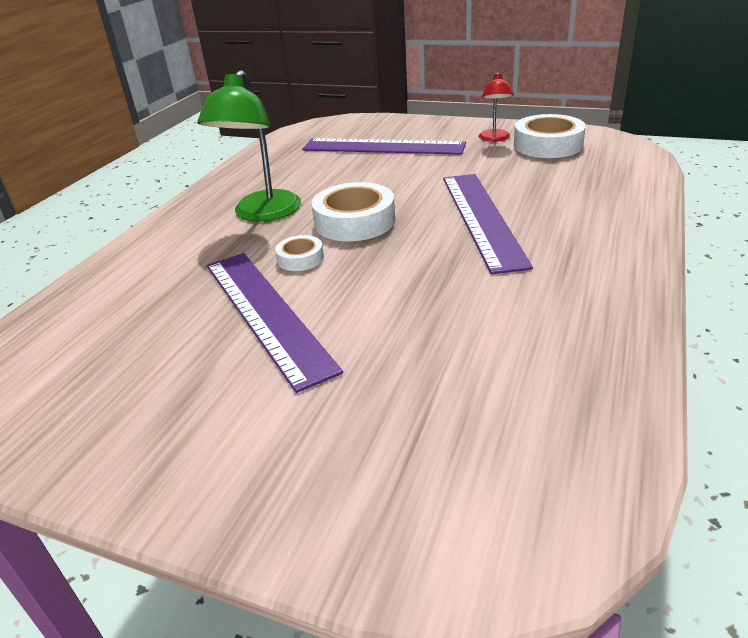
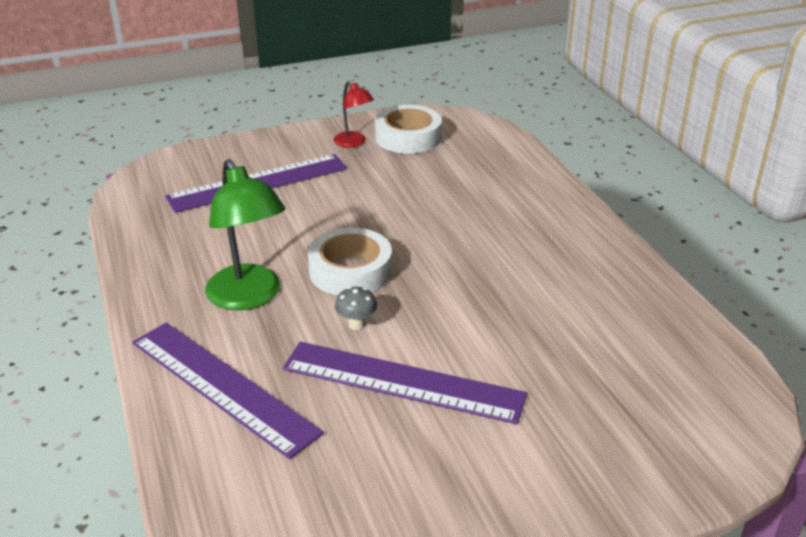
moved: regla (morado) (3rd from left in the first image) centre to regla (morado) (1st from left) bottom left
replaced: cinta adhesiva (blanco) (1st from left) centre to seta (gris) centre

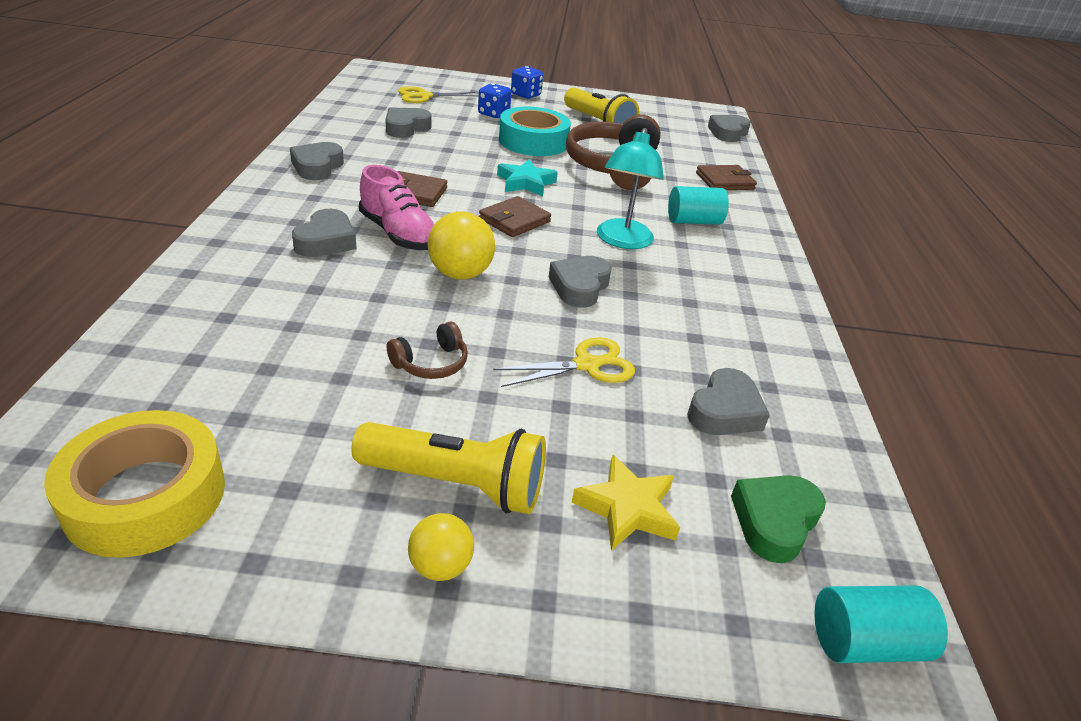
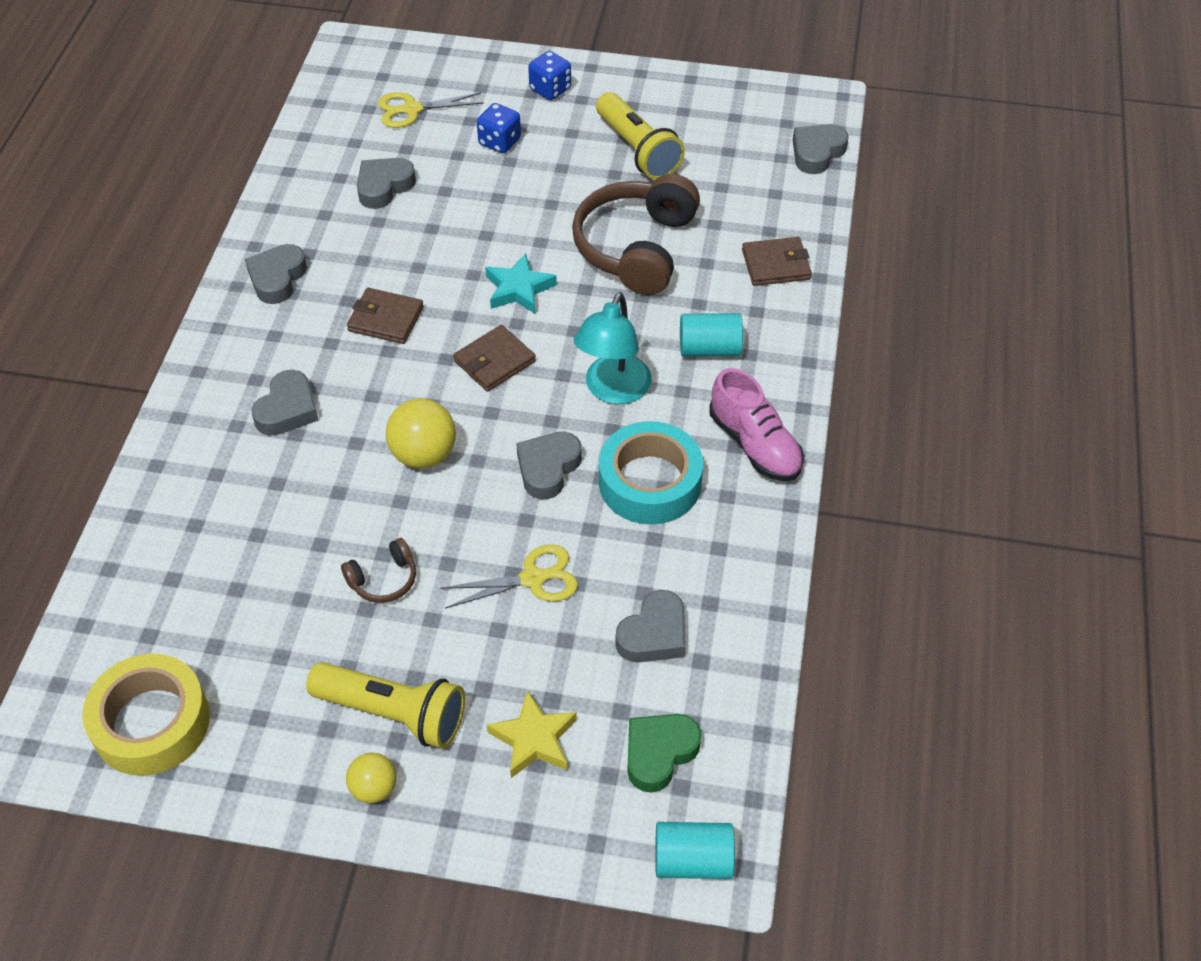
moved: zapato (rosa) top centre to centre; cinta adhesiva (turquesa) top centre to centre

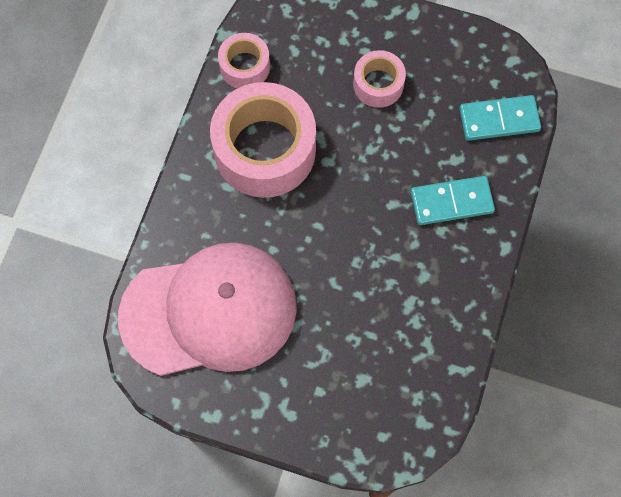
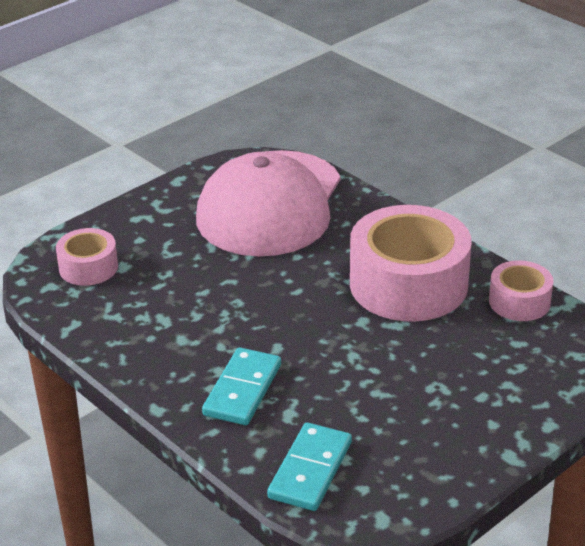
moved: cinta adhesiva (rosa) (3rd from left in the first image) top centre to cinta adhesiva (rosa) (1st from left) middle left

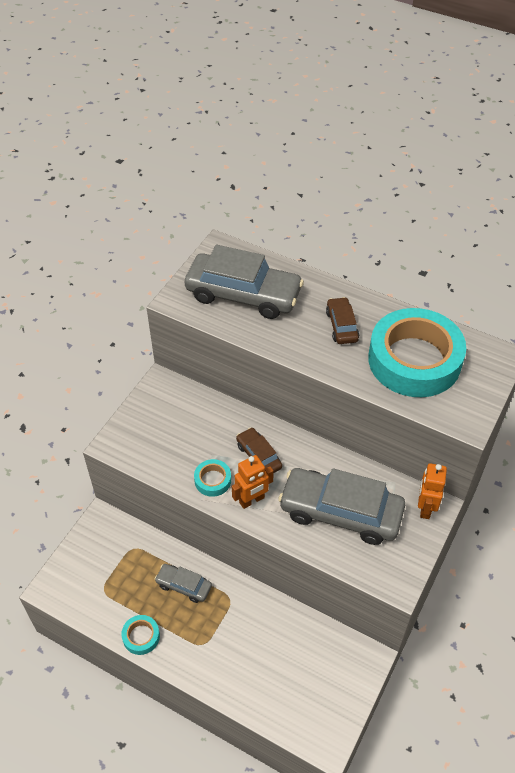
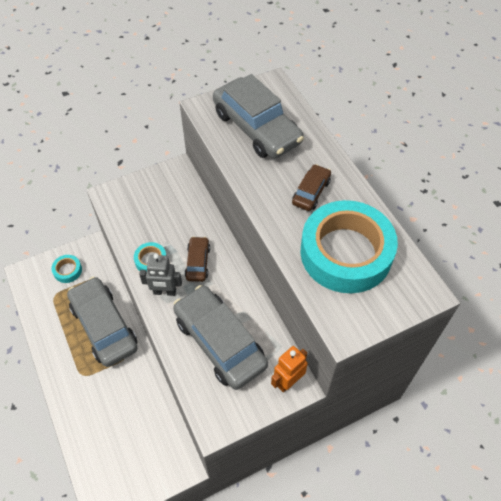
moved: cinta adhesiva (turquesa) (1st from left) bottom left to middle left
recoloured: robot (naranja) (1st from left) centre to robot (gris) middle left
resized: coche (gris) (1st from left) bottom centre = middle left x2.05

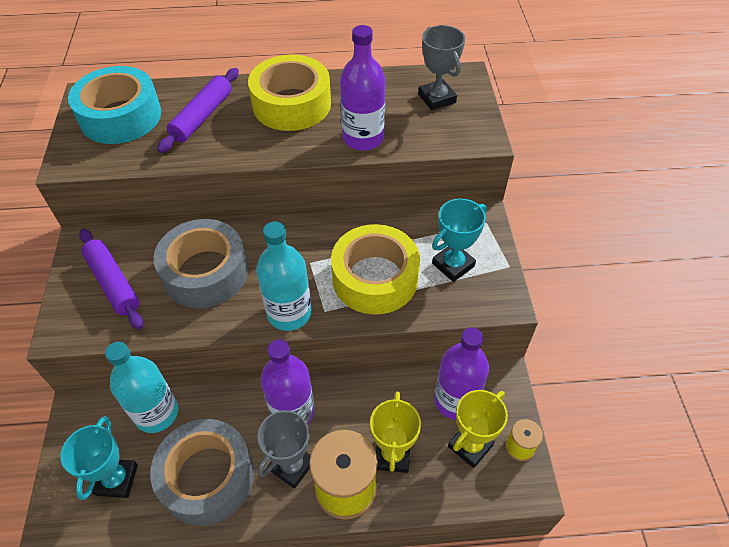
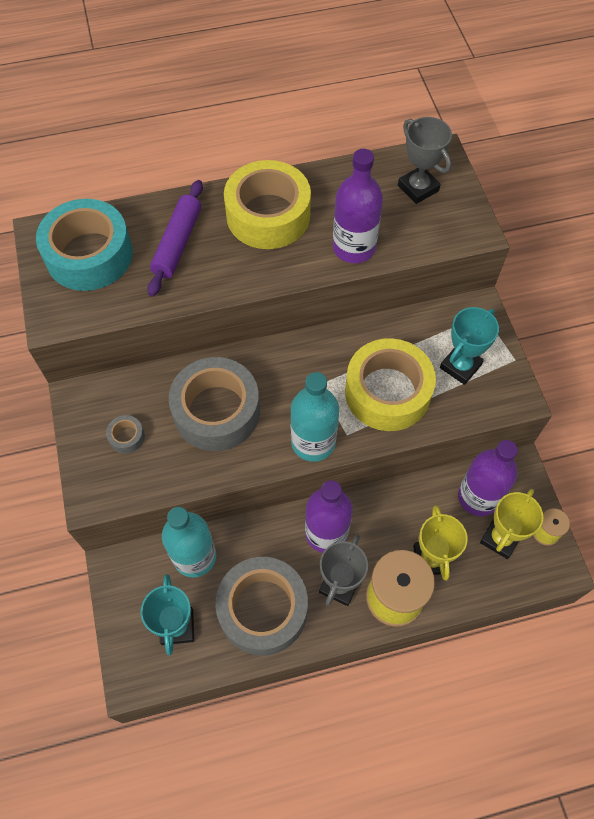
replaced: rodillo (morado) (1st from left) middle left to cinta adhesiva (gris) (1st from left) middle left

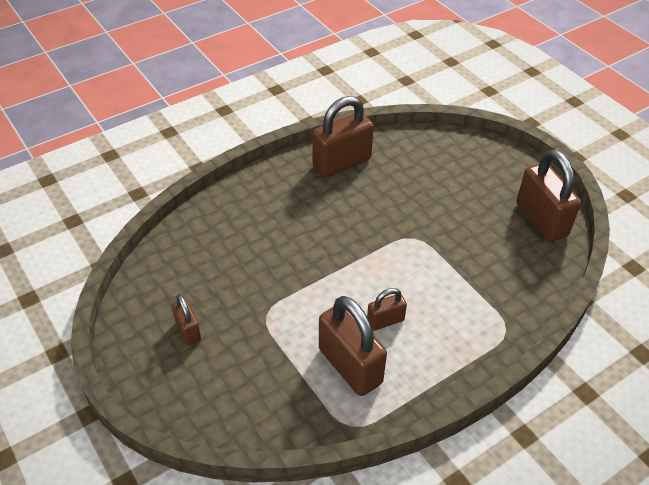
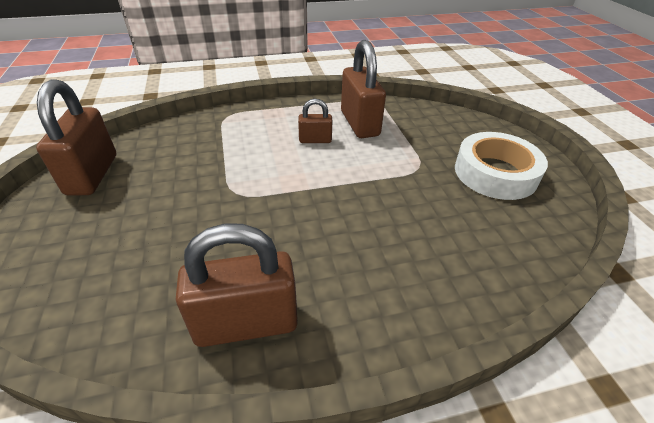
replaced: candado (marrón) (1st from left) middle left to cinta adhesiva (blanco) middle right

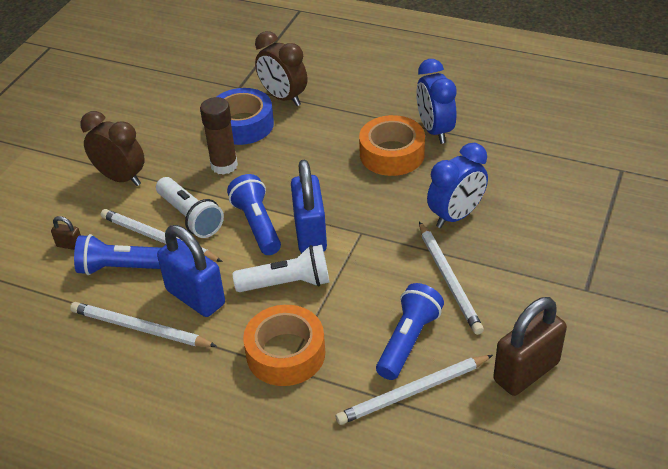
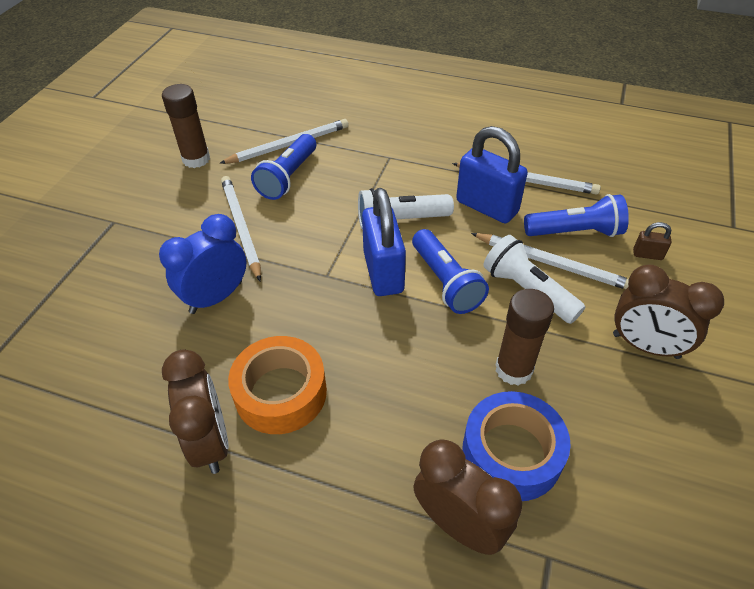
removed: cinta adhesiva (naranja) (1st from left) bottom centre
replaced: candado (marrón) (2nd from left) bottom right to barra de pegamento (marrón) (1st from left) top left
recoloured: despertador (azul) (1st from left) top centre to despertador (marrón) (1st from left) bottom left

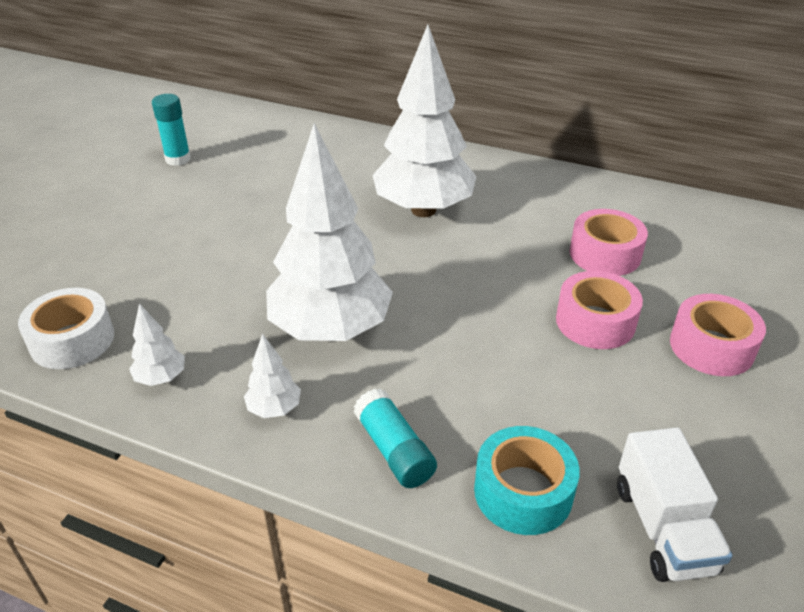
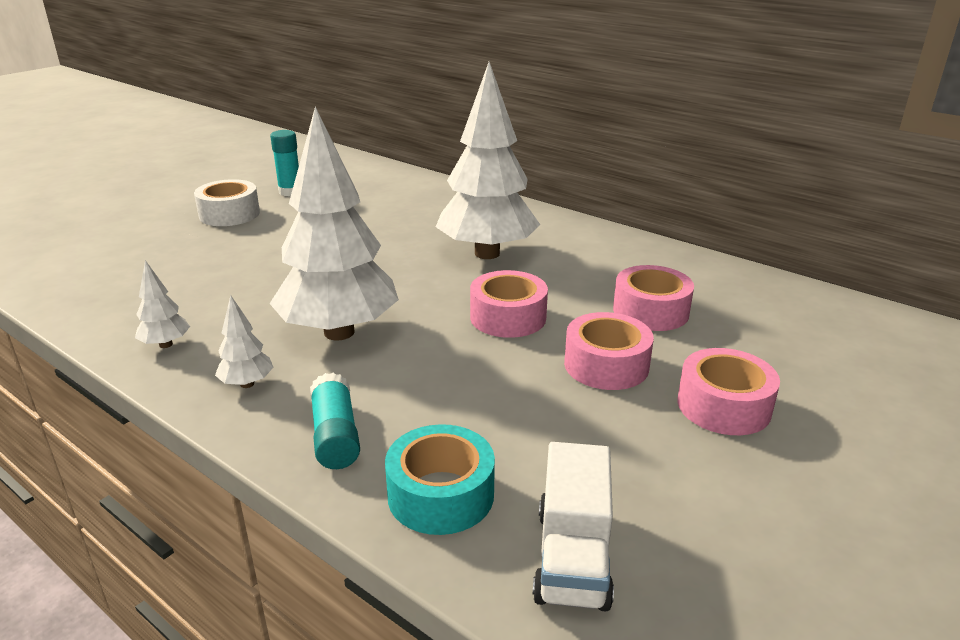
added: cinta adhesiva (rosa) (1st from left) centre
moved: cinta adhesiva (blanco) middle left to top left

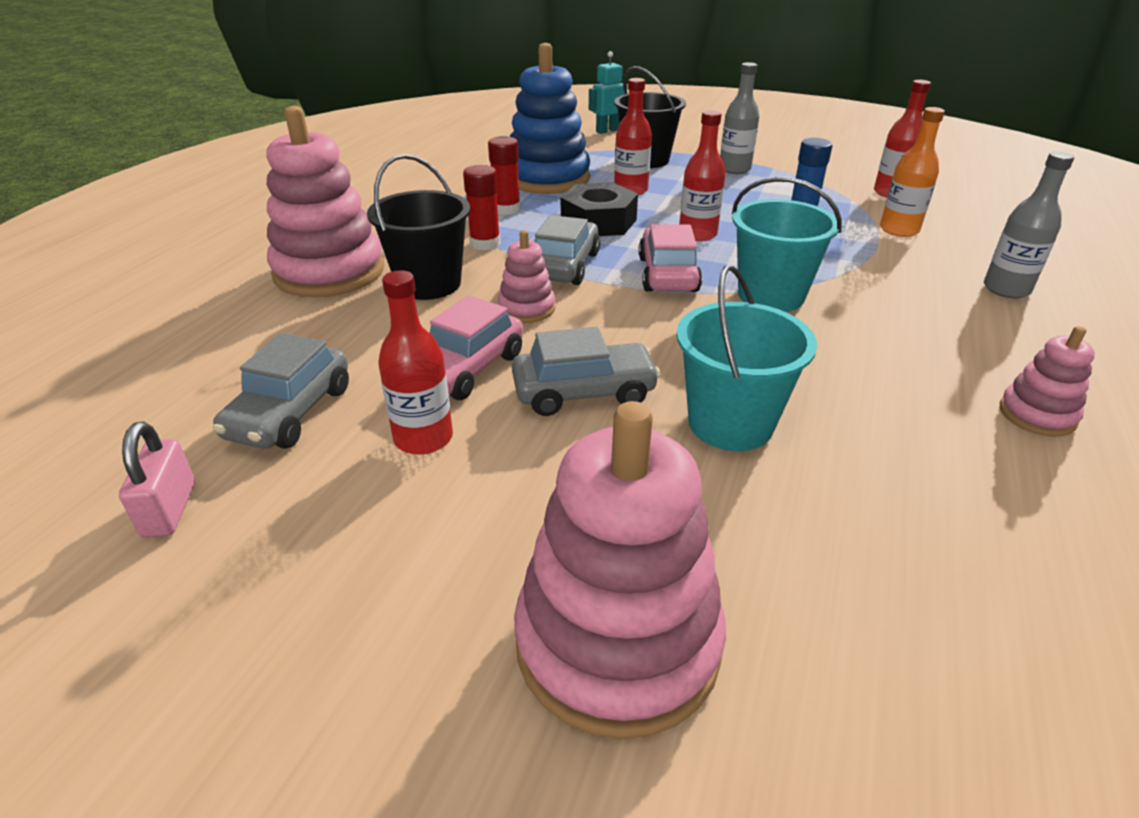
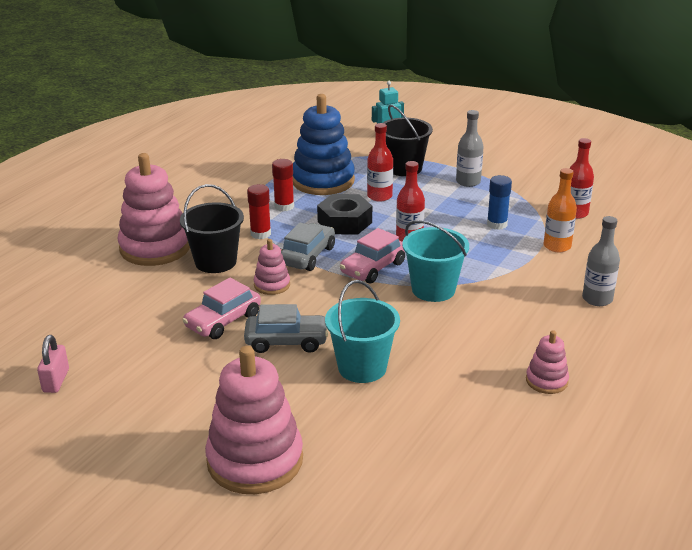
removed: coche (gris) (1st from left) middle left; botella (rojo) (1st from left) centre
turned: coche (rosa) (2nd from left) top centre = centre 150 degrees counterclockwise

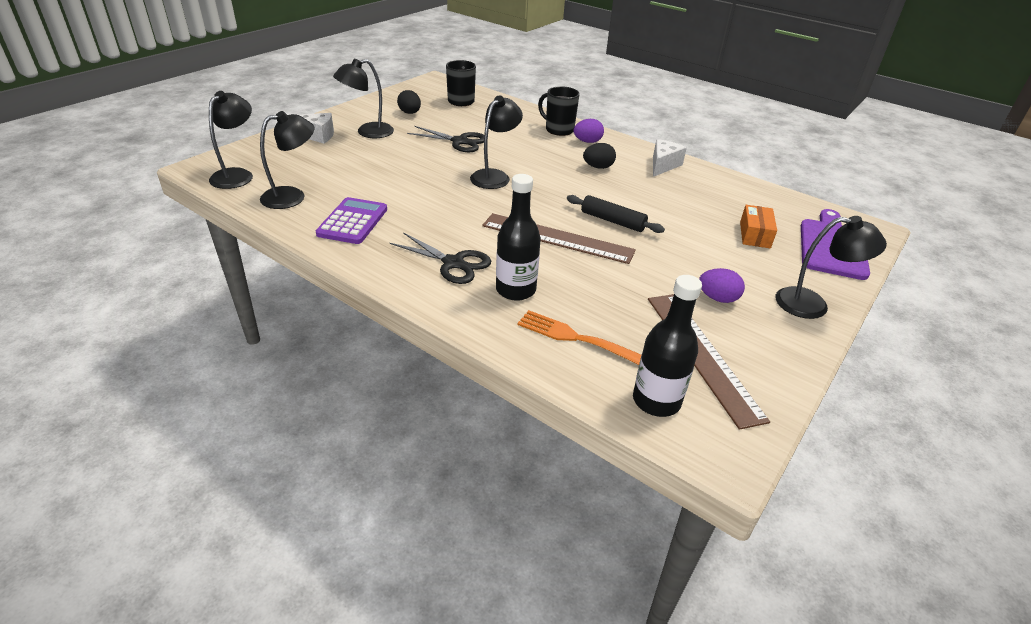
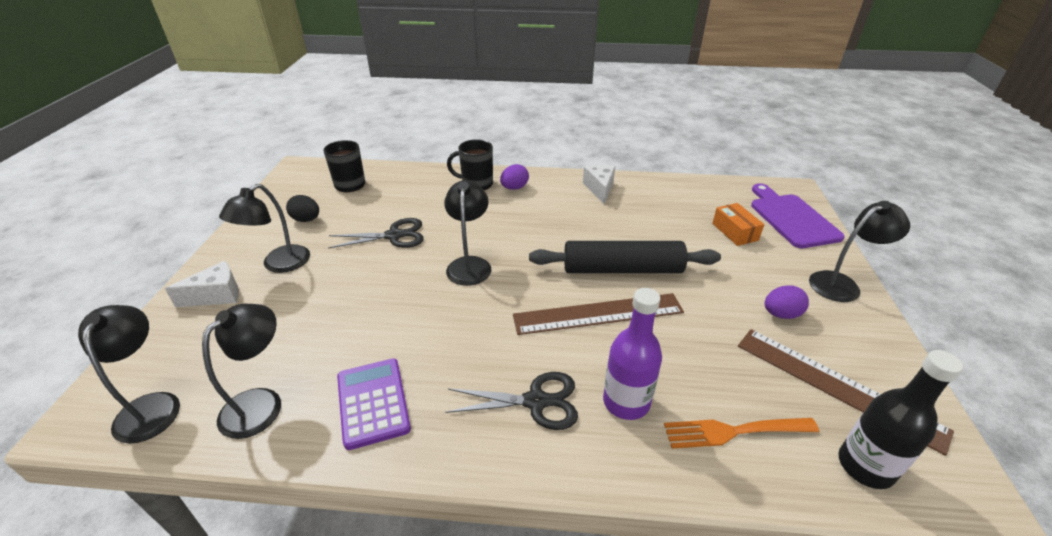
removed: huevo (negro) (2nd from left) top centre
recoloured: botella (negro) (1st from left) centre to botella (morado) centre
resized: rodillo (negro) centre = centre x1.69

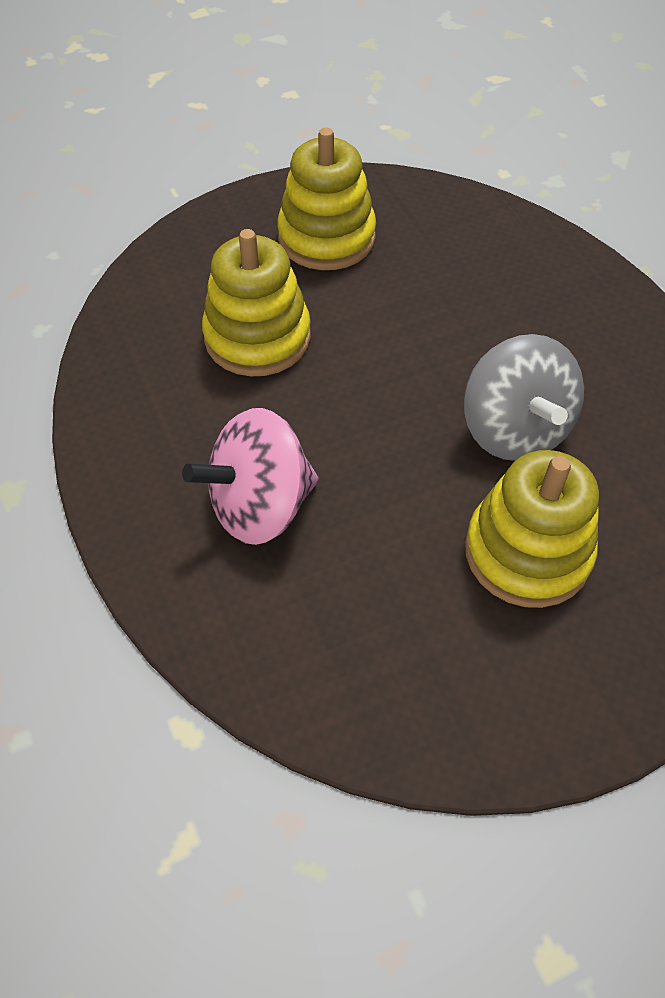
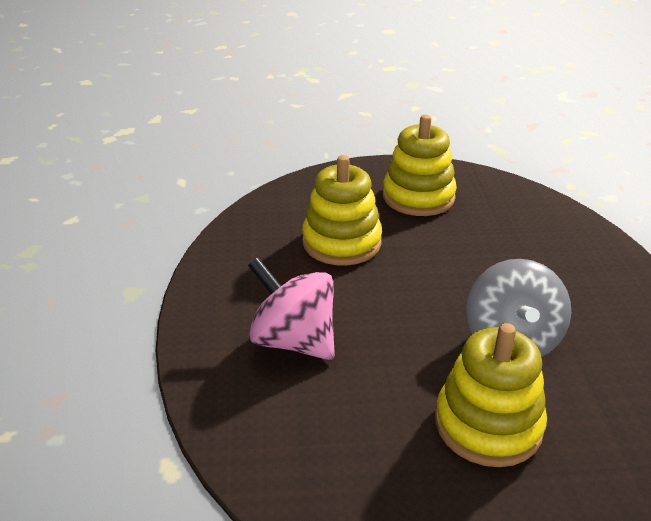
turned: peonza (rosa) centre = centre 45 degrees clockwise

